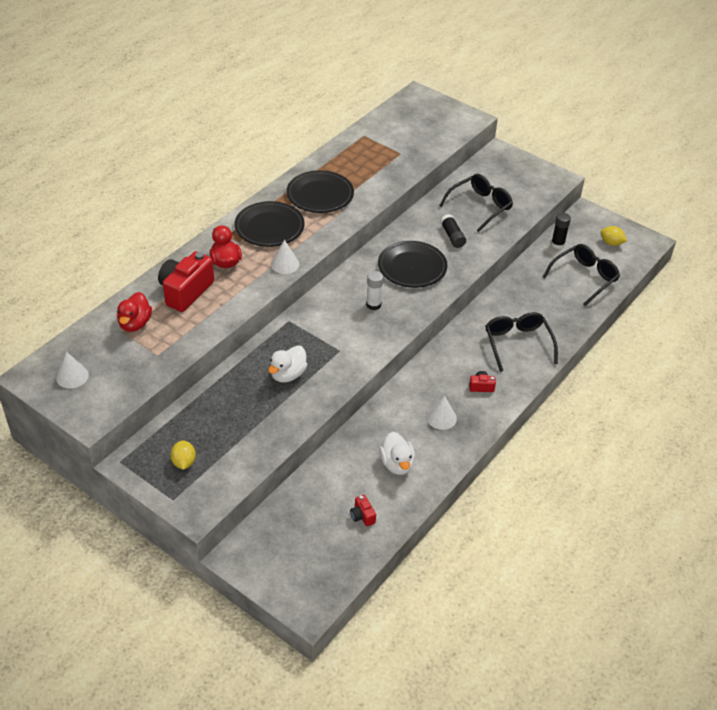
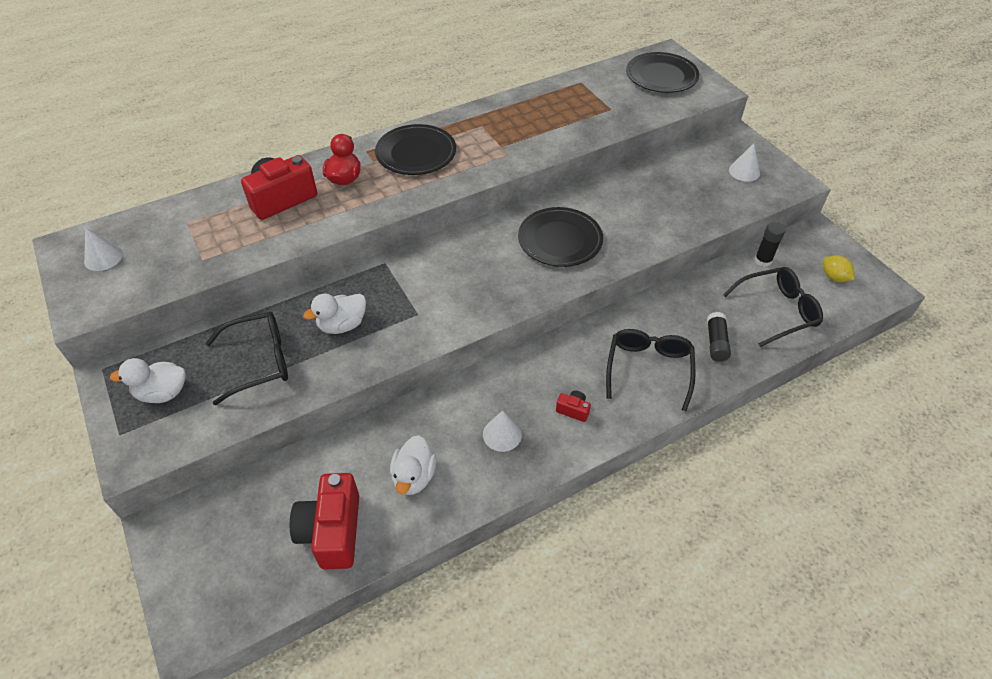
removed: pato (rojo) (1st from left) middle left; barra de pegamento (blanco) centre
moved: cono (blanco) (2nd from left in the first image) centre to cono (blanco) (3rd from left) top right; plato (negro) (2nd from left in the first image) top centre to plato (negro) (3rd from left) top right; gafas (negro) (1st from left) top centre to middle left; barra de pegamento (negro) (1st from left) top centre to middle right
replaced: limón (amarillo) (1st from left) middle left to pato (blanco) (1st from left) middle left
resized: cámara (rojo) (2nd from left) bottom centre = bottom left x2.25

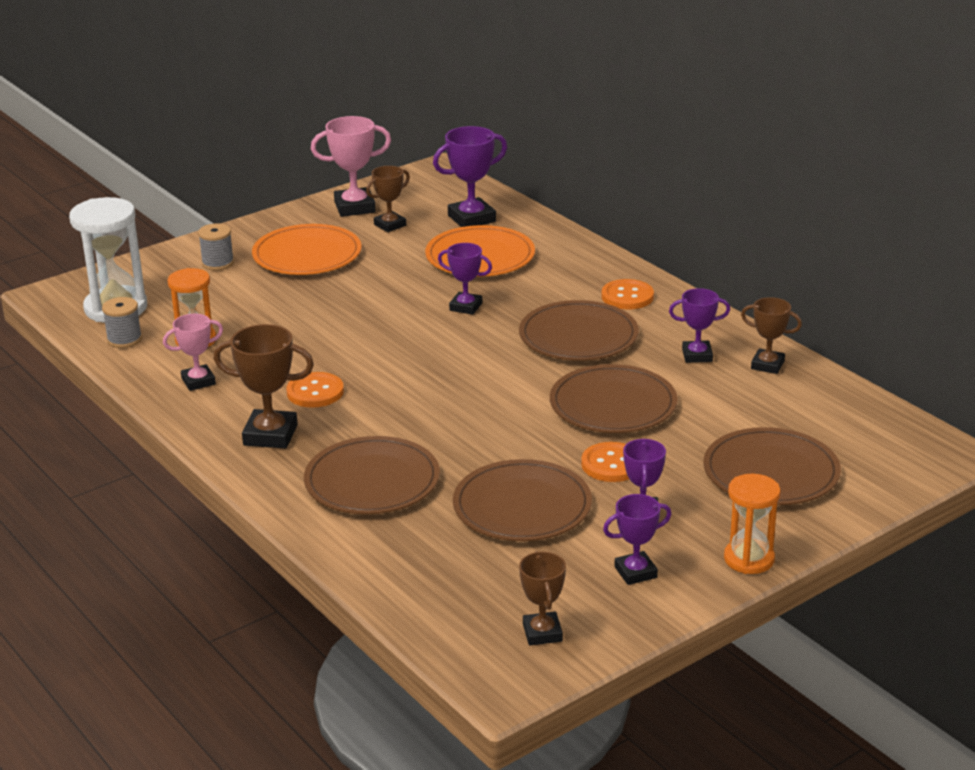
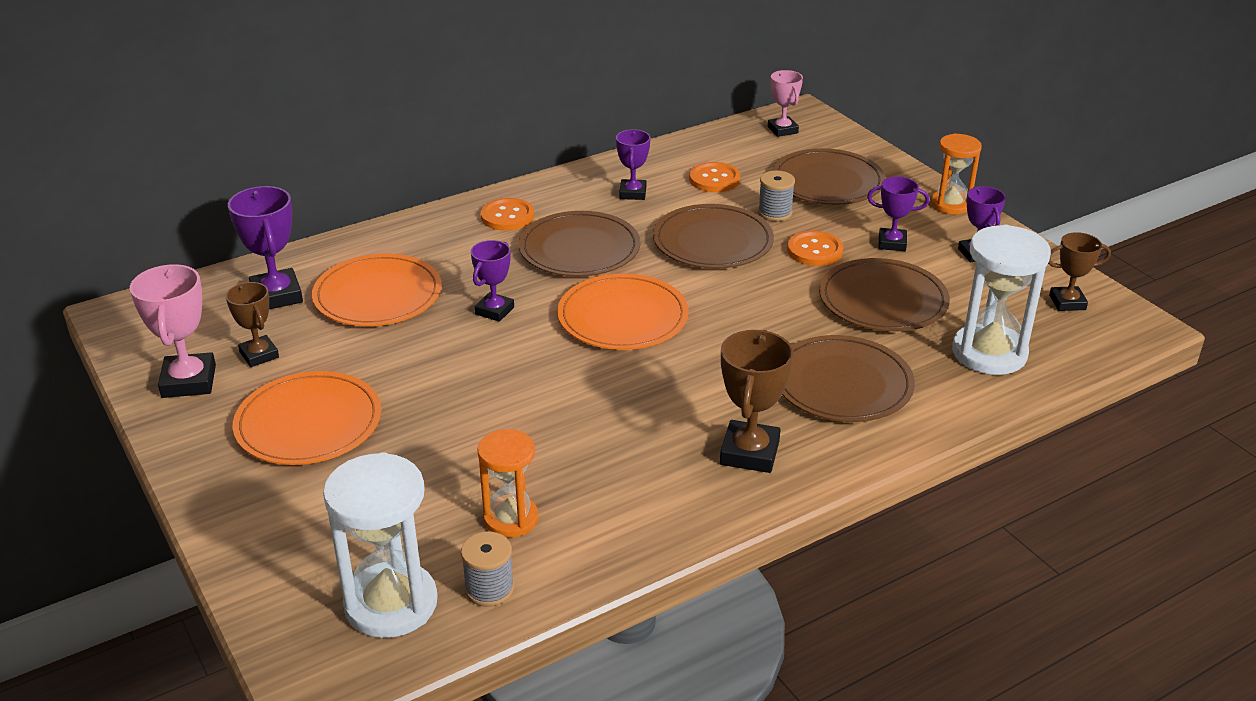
removed: trofeo (marrón) (4th from left) middle right
added: plato (naranja) (3rd from left) centre; reloj de arena (blanco) (2nd from left) middle right
moved: trofeo (rosa) (1st from left in the first image) middle left to trofeo (rosa) (2nd from left) top centre; carrete (gris) (2nd from left) top left to top centre; botón (naranja) (1st from left in the first image) middle left to botón (naranja) (2nd from left) top centre

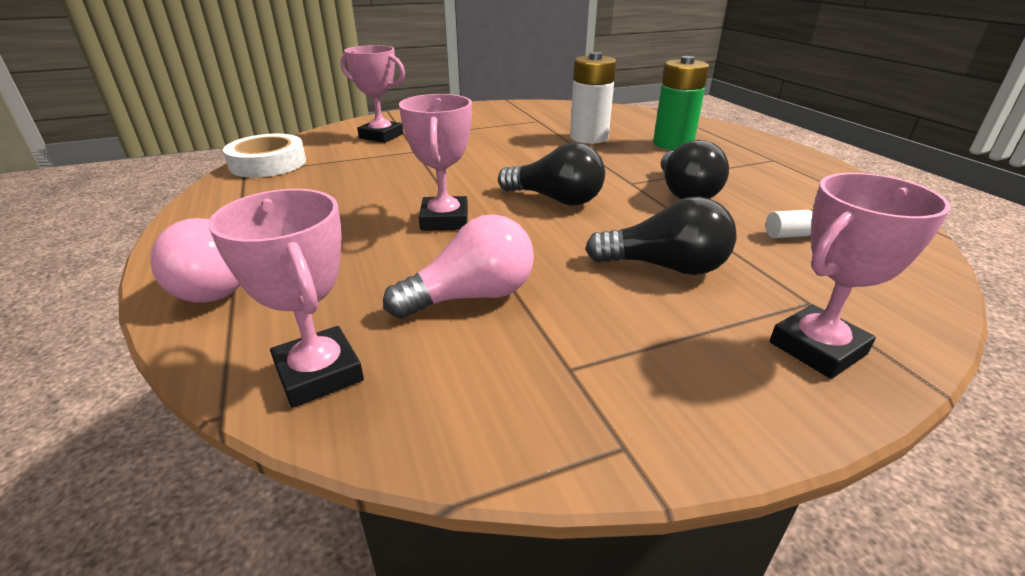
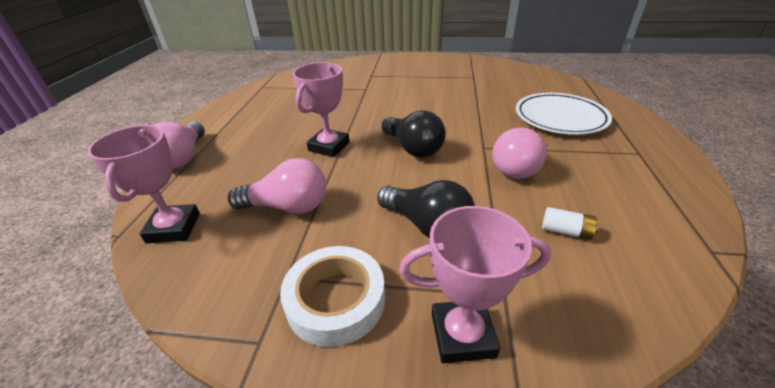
removed: trofeo (rosa) (2nd from left) top centre; pila (blanco) (1st from left) top centre
moved: cinta adhesiva (blanco) top left to bottom centre
replaced: pila (verde) top centre to plato (blanco) top right
recoloured: bombilla (negro) (3rd from left) top right to bombilla (rosa) (3rd from left) middle right

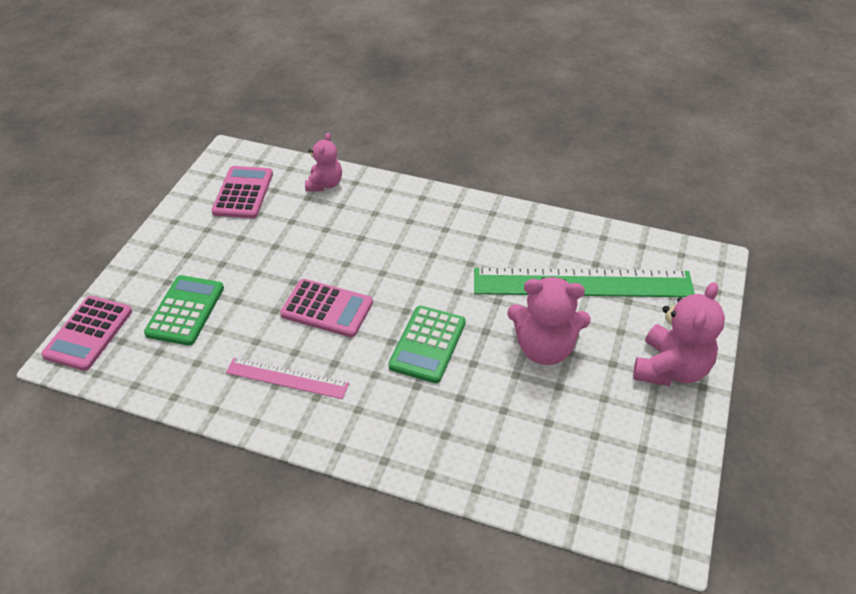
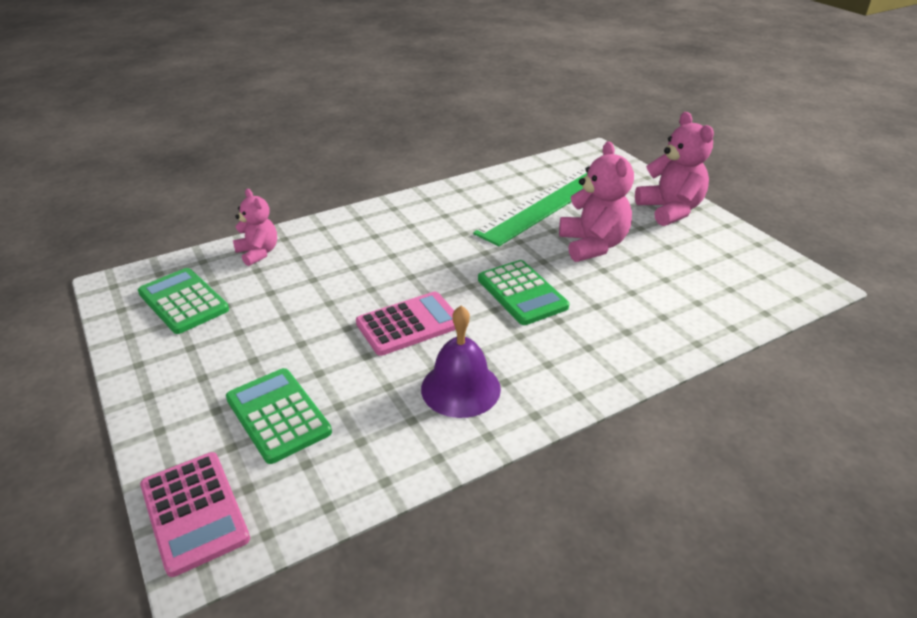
replaced: regla (rosa) centre to campana (morado) centre
recoloured: calculadora (rosa) (2nd from left) top left to calculadora (verde) (1st from left) middle left
turned: osito (rosa) (2nd from left) centre = top centre 60 degrees counterclockwise

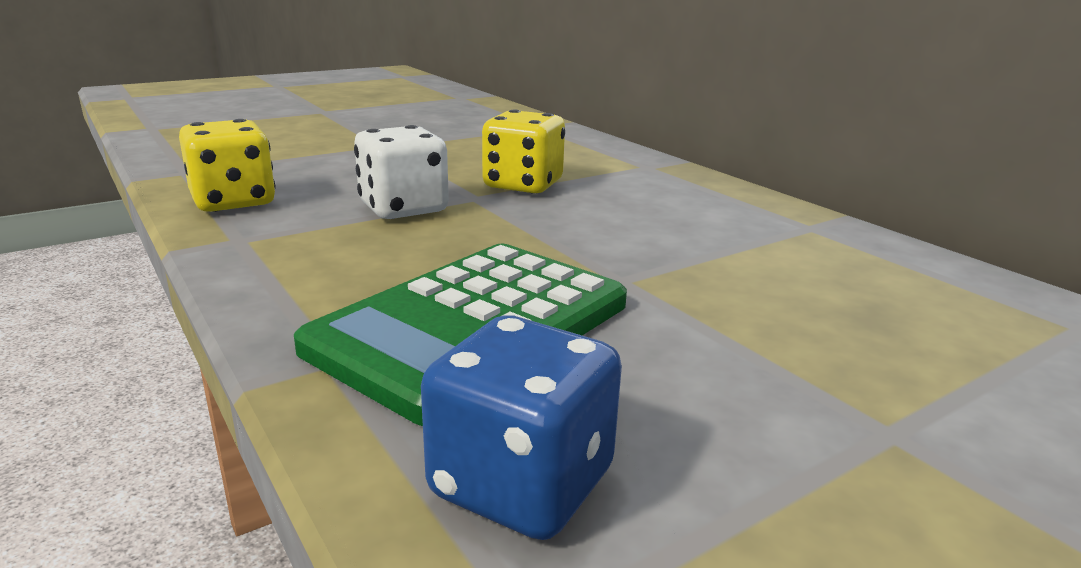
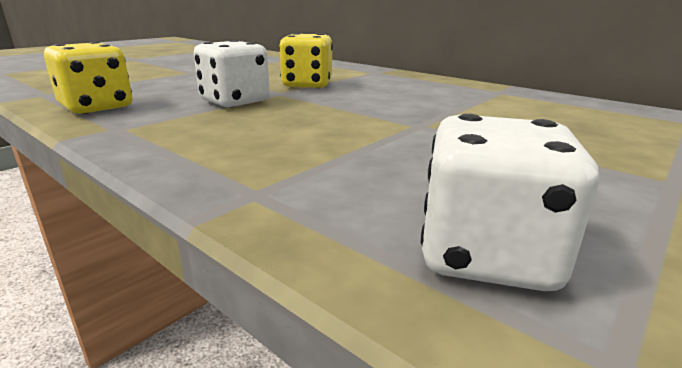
removed: calculadora (verde) centre
recoloured: dado (azul) bottom centre to dado (blanco) (2nd from left) middle right

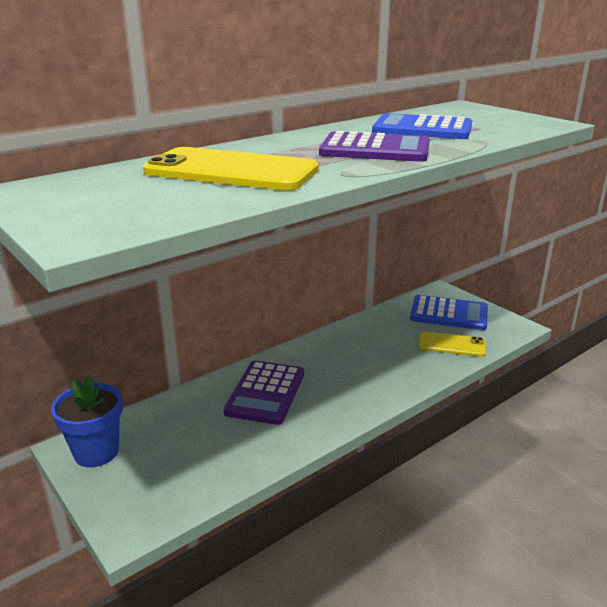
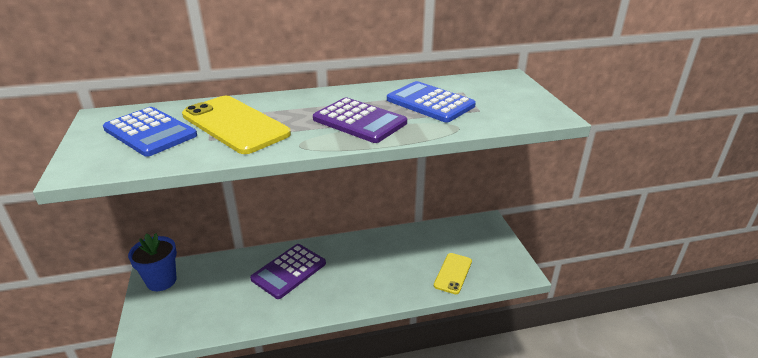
moved: calculadora (azul) (2nd from left in the first image) middle right to calculadora (azul) (1st from left) middle left
turned: móvil (amarillo) (2nd from left) middle right = bottom centre 75 degrees clockwise

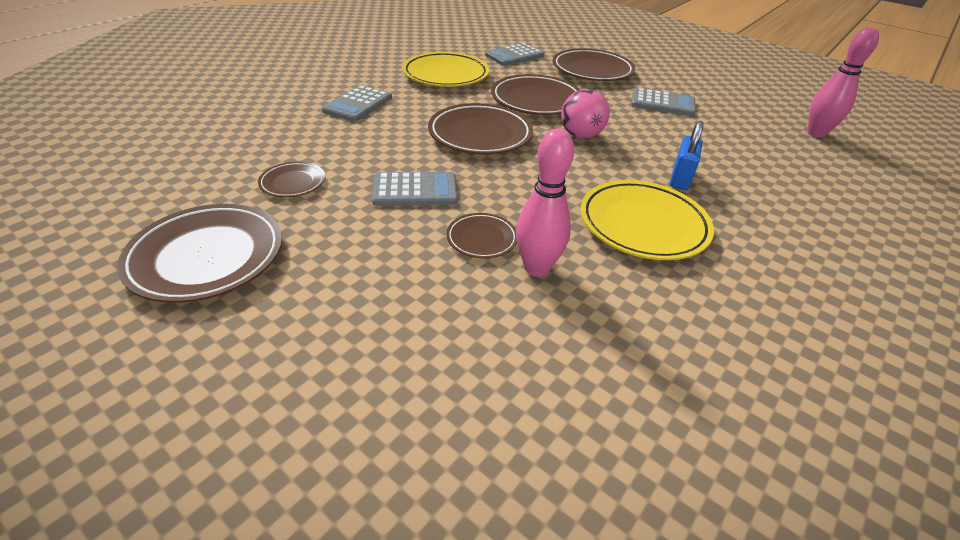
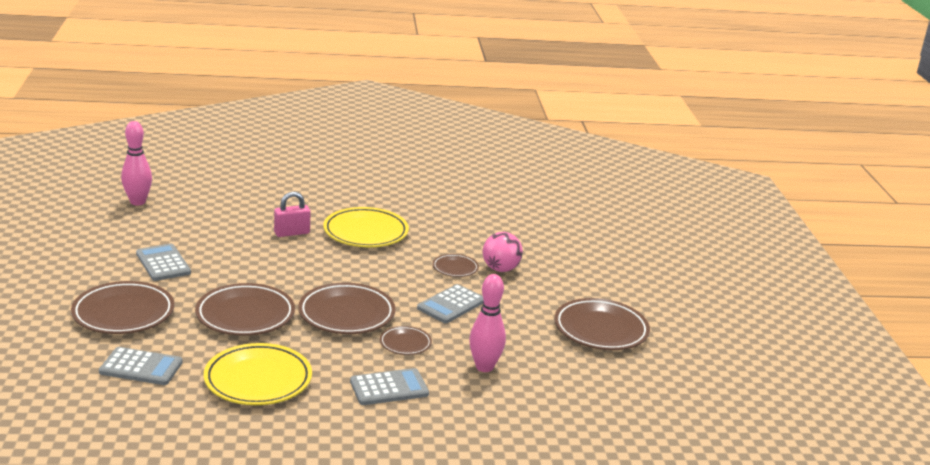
moved: plato (marrón) (2nd from left in the first image) top left to plato (marrón) (4th from left) bottom centre; bolo (rosa) (1st from left in the first image) centre to bolo (rosa) (2nd from left) bottom centre; pelota (rosa) top centre to centre
recoloured: candado (azul) top right to candado (rosa) middle left
turned: calculadora (gris) (2nd from left in the first image) centre = centre 90 degrees counterclockwise

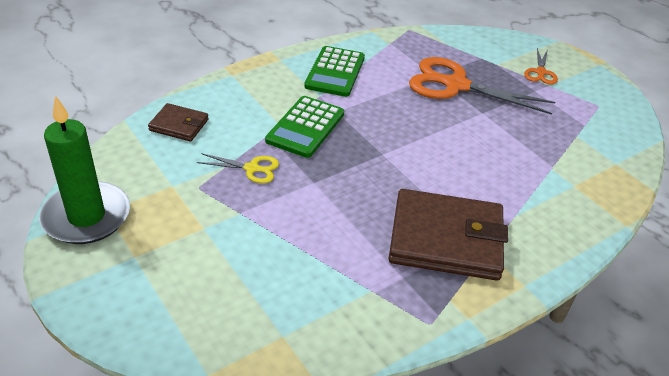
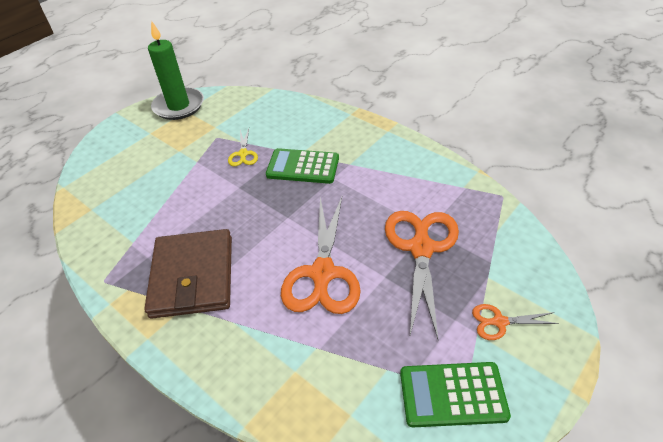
removed: cartera (marrón) (1st from left) top left
added: tijeras (naranja) (1st from left) centre
moved: calculadora (verde) (2nd from left) top centre to bottom right

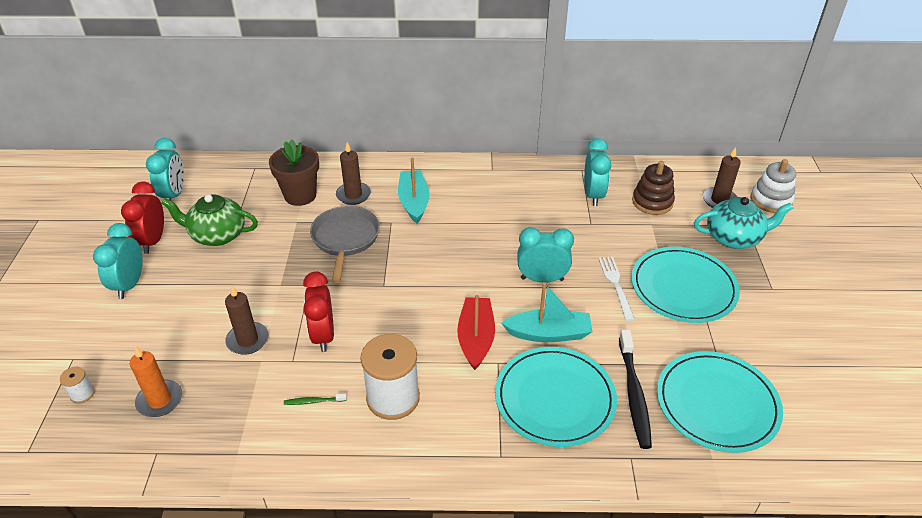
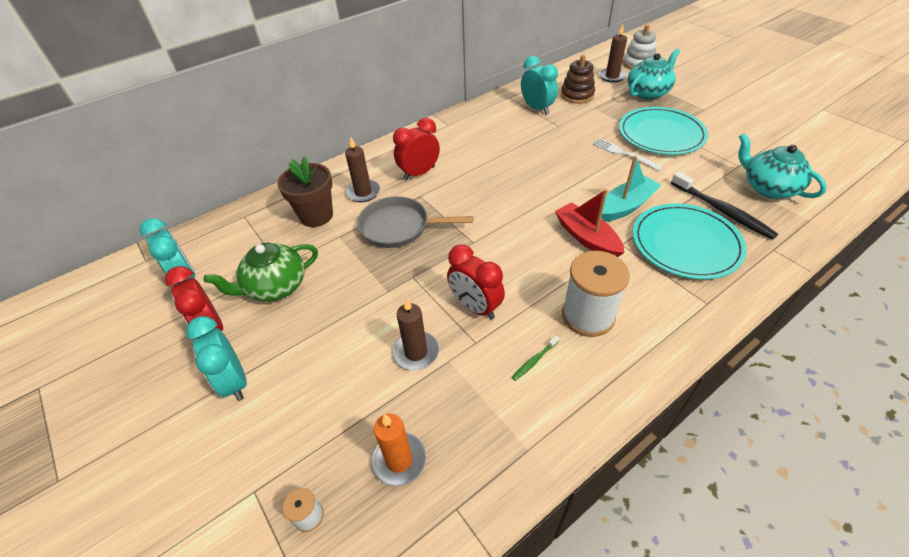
removed: despertador (turquesa) (3rd from left) centre
replaced: barco (turquesa) (1st from left) centre to despertador (rojo) (2nd from left) top centre; plato (turquesa) (3rd from left) bottom right to tetera (turquesa) (2nd from left) top right
turned: sartén (gris) centre = centre 45 degrees counterclockwise

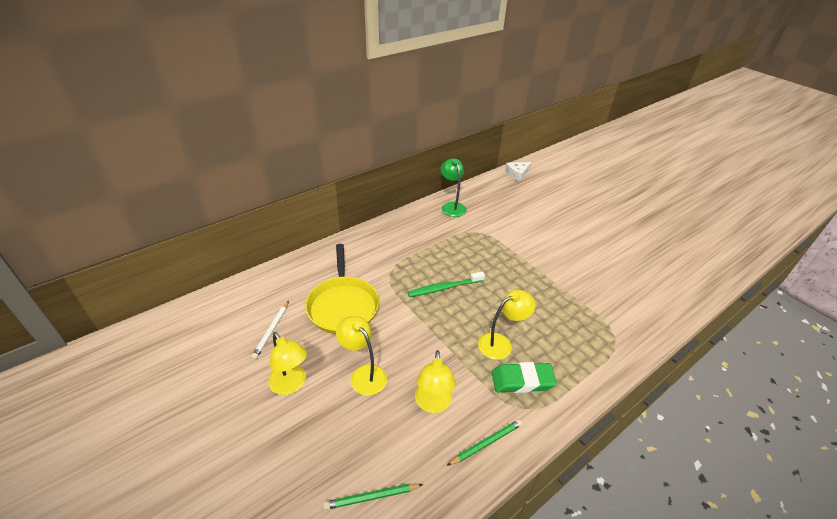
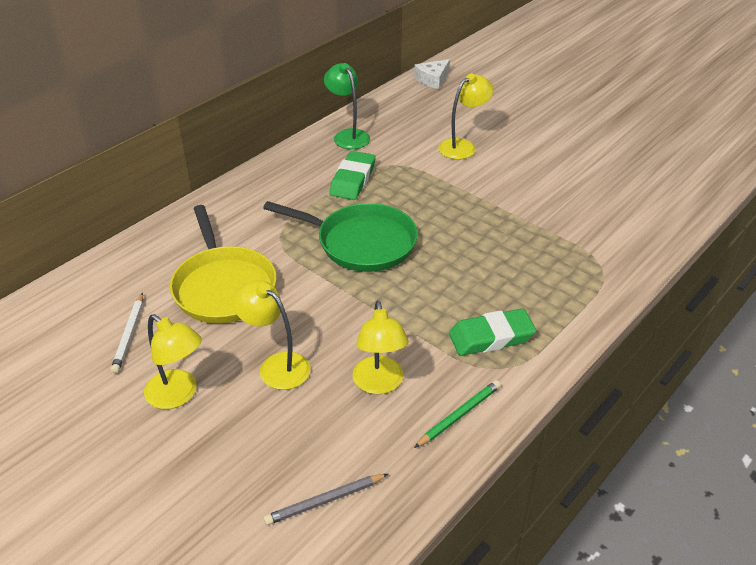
added: goma de borrar (verde) (1st from left) top centre
moved: lámpara (amarillo) (4th from left) centre to top centre
replaced: cepillo de dientes (verde) centre to sartén (verde) centre
recoloured: lápiz (verde) (1st from left) bottom centre to lápiz (gris) bottom centre

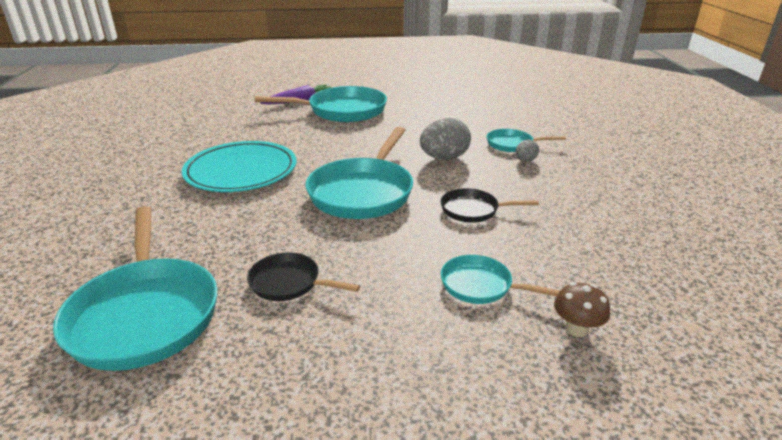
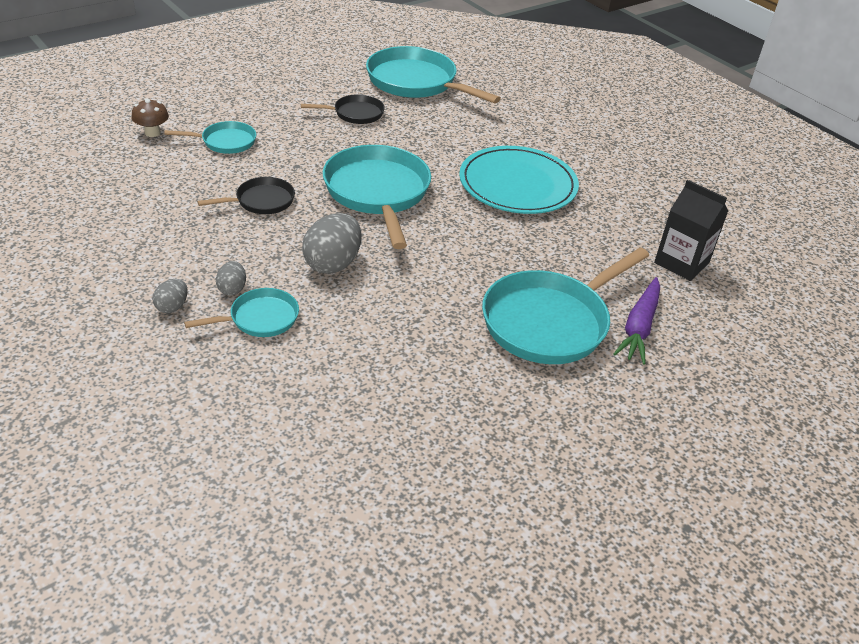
added: huevo (gris) (1st from left) middle left; cartón de leche (negro) middle right

